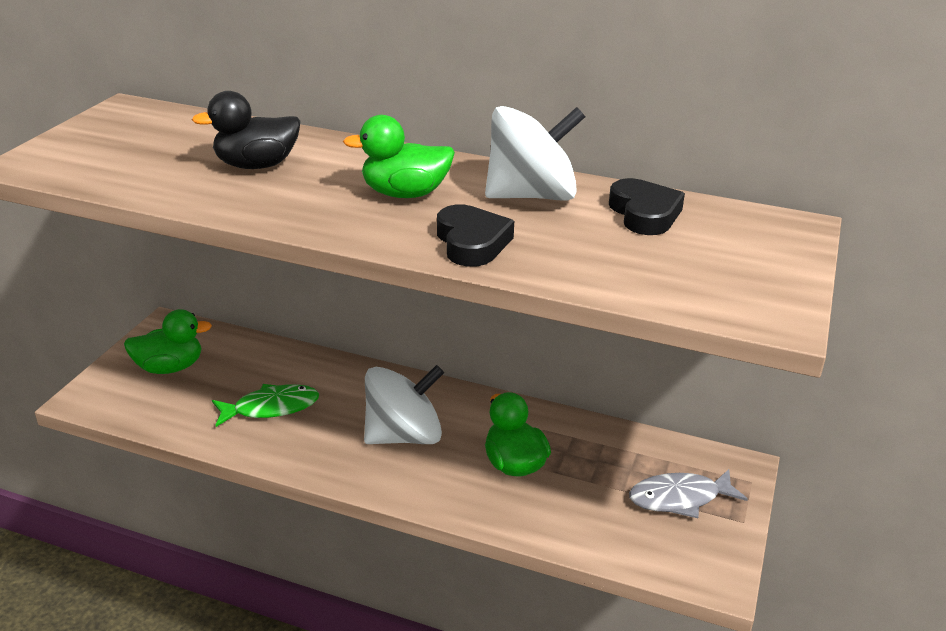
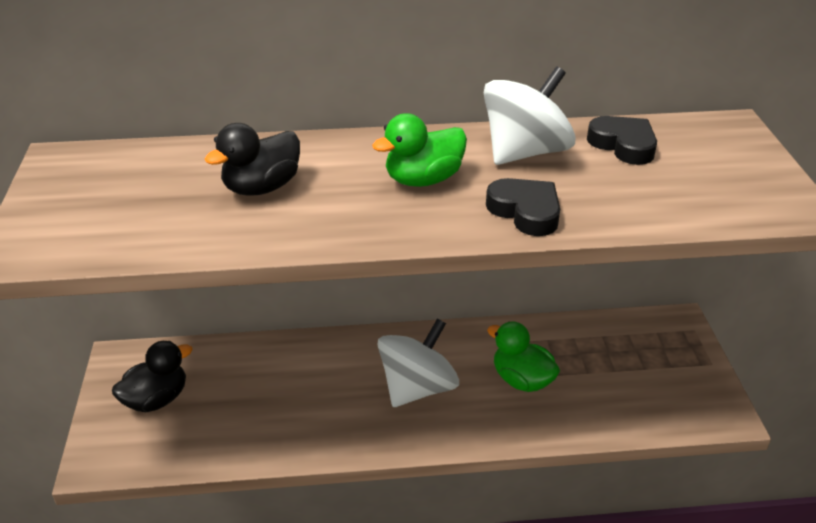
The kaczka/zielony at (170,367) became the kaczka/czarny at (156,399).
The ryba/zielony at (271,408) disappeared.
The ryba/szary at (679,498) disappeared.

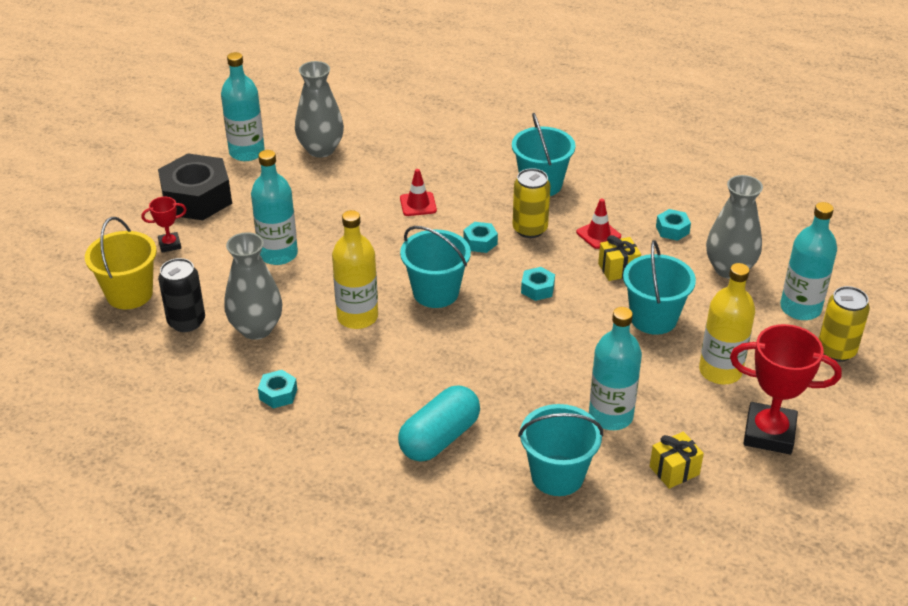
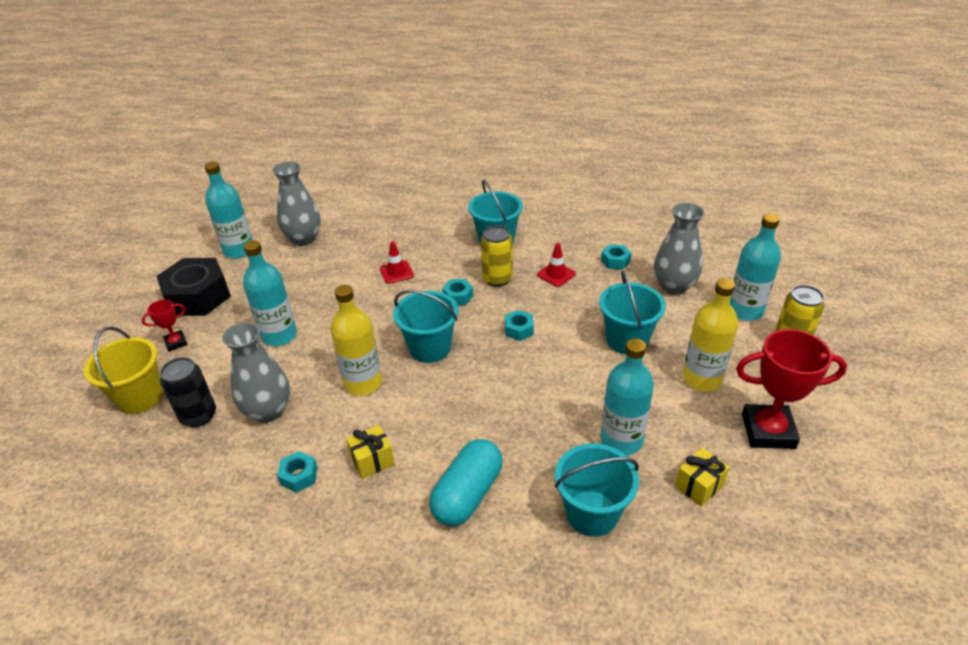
The prezent/żółty moved from (618,269) to (372,461).

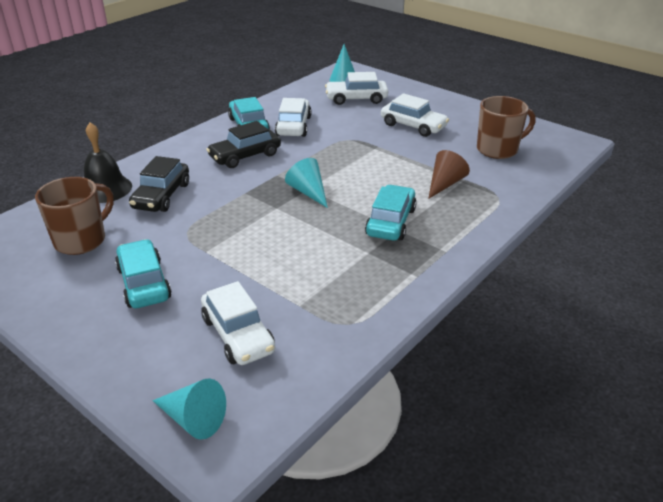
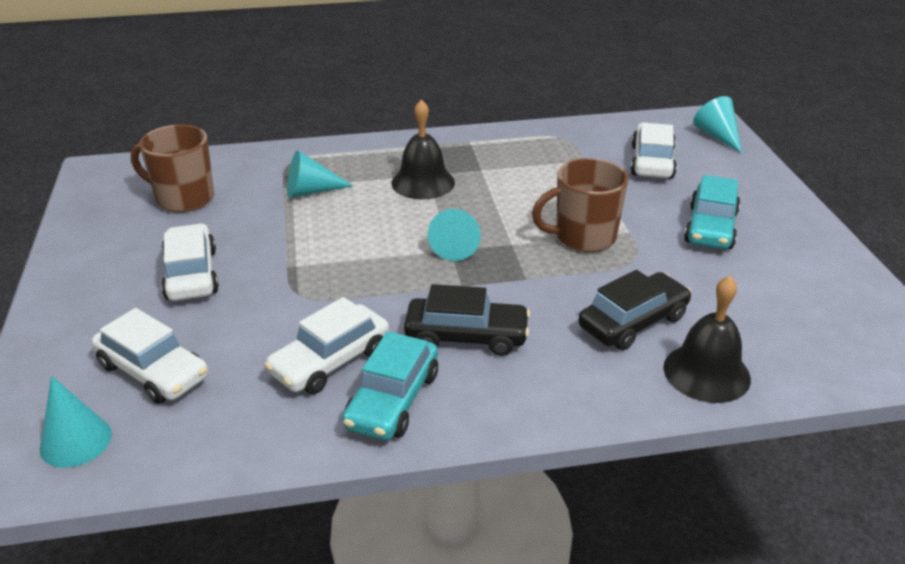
The kubek/brązowy moved from (81,240) to (583,237).
The samochód/turkusowy at (391,222) was replaced by the dzwonek/czarny at (423,182).
The stożek/brązowy at (444,184) became the stożek/turkusowy at (311,191).

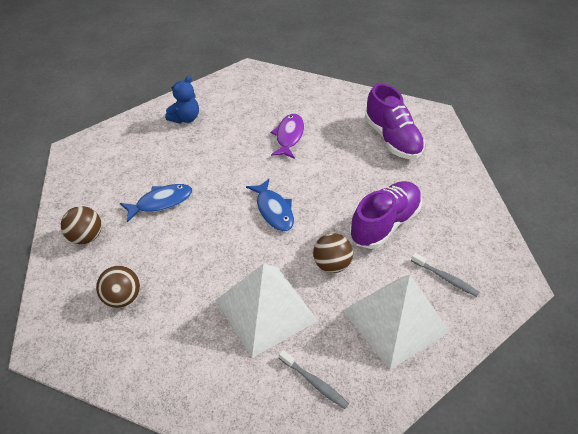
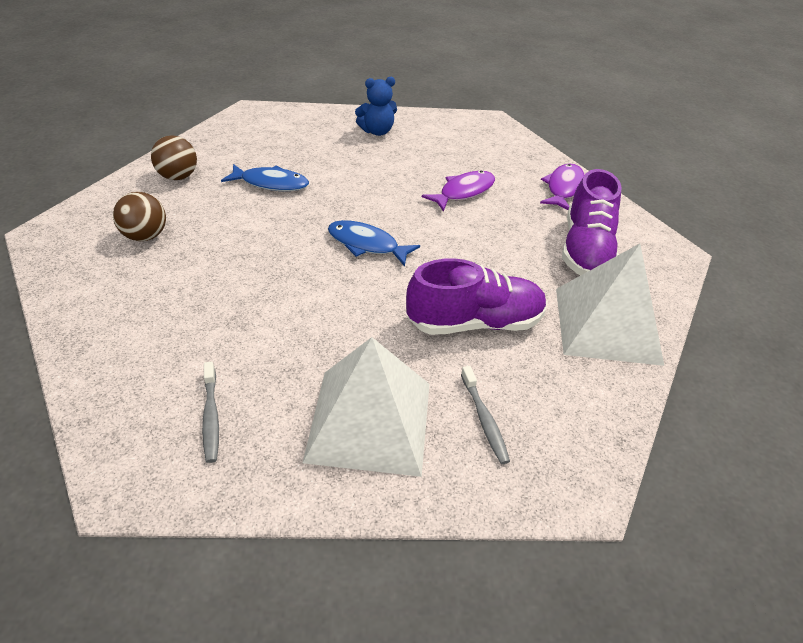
The piramida/biały moved from (265,310) to (606,325).
The ryba/niebieski at (274,210) turned 105 degrees clockwise.
The piłka/brązowy at (331,264) disappeared.
The ryba/fioletowy at (563,188) appeared.

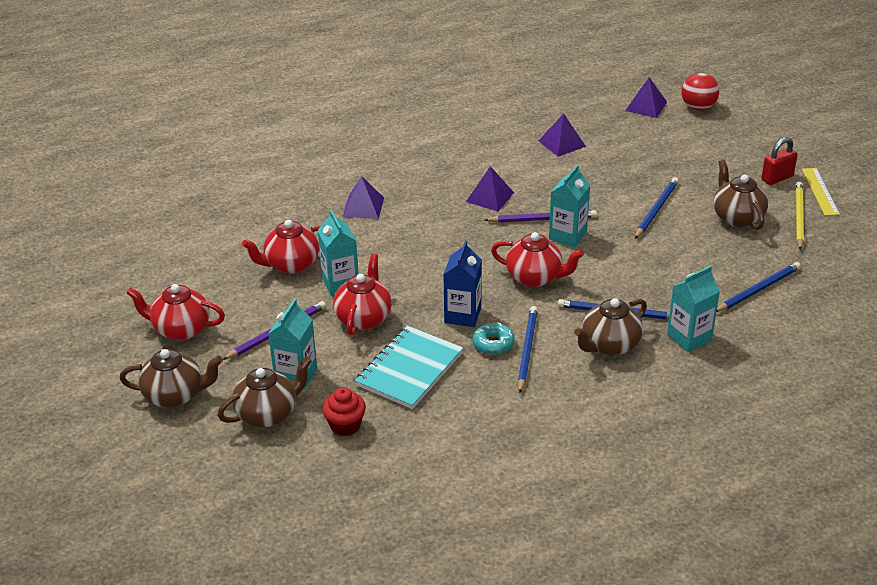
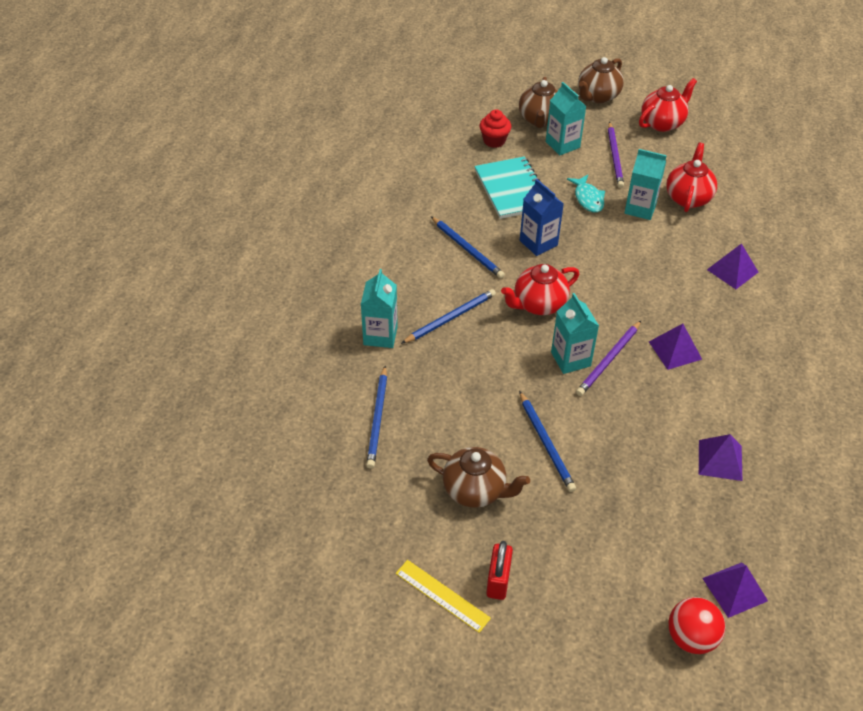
The imbryk/czerwony at (363,318) was replaced by the ryba/turkusowy at (588,198).
The donut/turkusowy at (493,344) disappeared.
The imbryk/brązowy at (609,345) disappeared.
The ołówek/żółty at (798,217) disappeared.

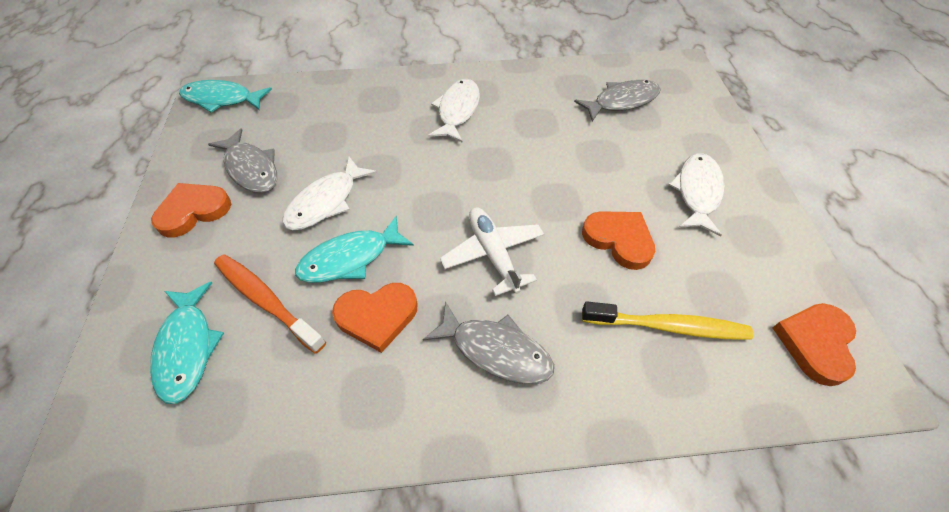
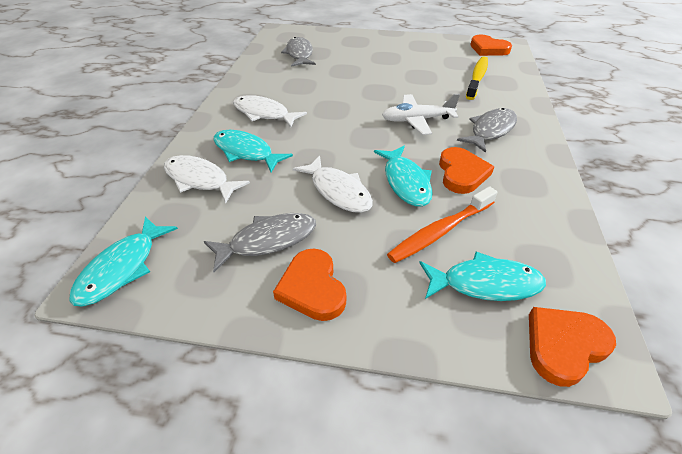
The serce/pomarańczowy moved from (619,240) to (564,346).
The ryba/biały moved from (697,192) to (200,180).
The ryba/turkusowy at (246,152) appeared.

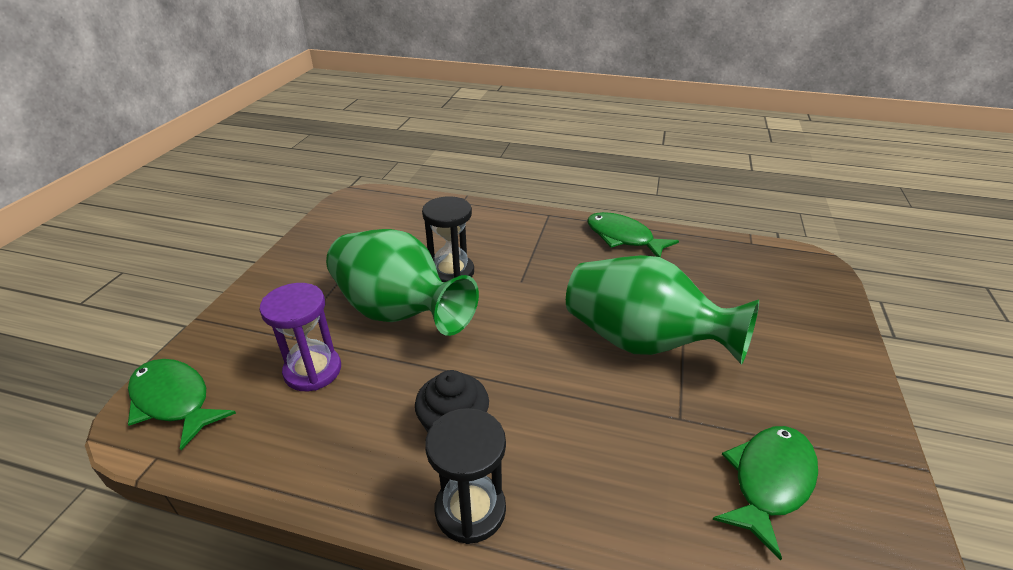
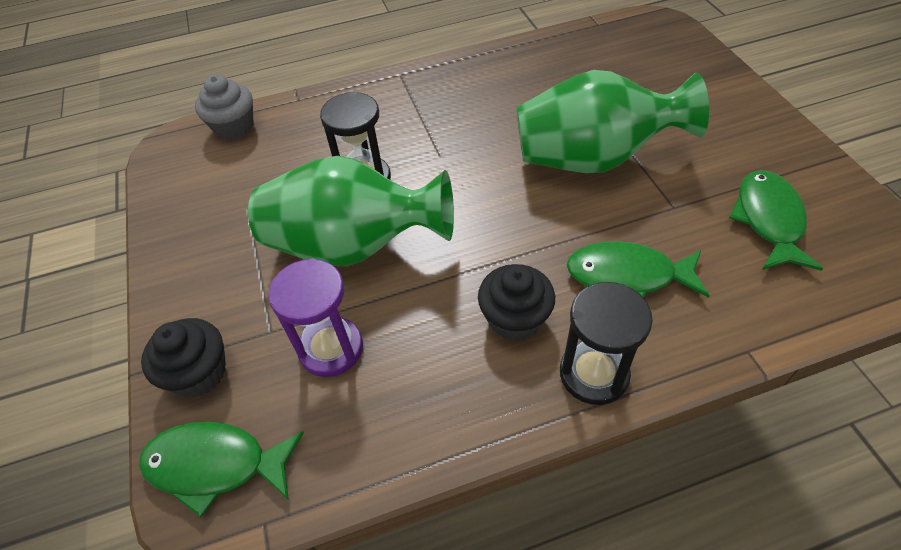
The ryba/zielony moved from (623,238) to (628,276).
The muffinka/czarny at (199,373) appeared.
The muffinka/szary at (234,126) appeared.

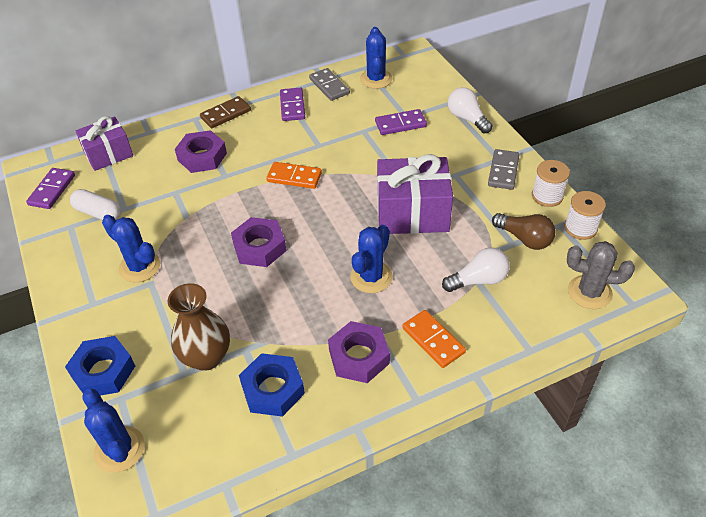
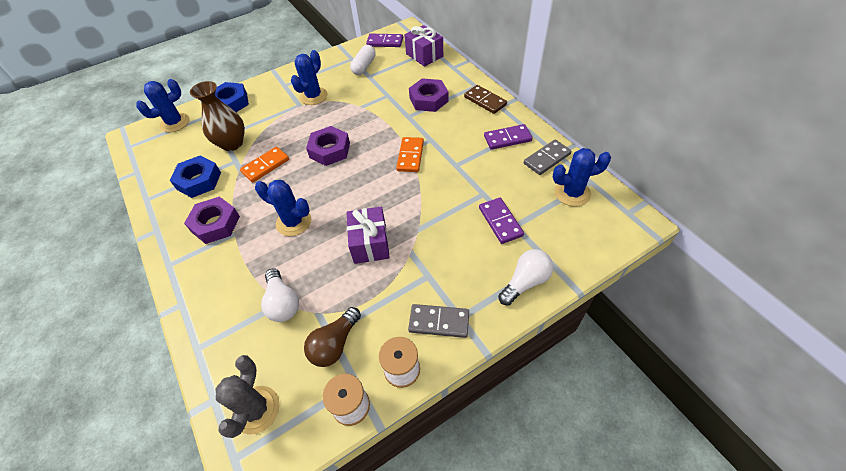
The prezent/fioletowy at (412,213) changed to 0.65 times the size.
The kostka domina/pomarańczowy moved from (433,340) to (265,166).

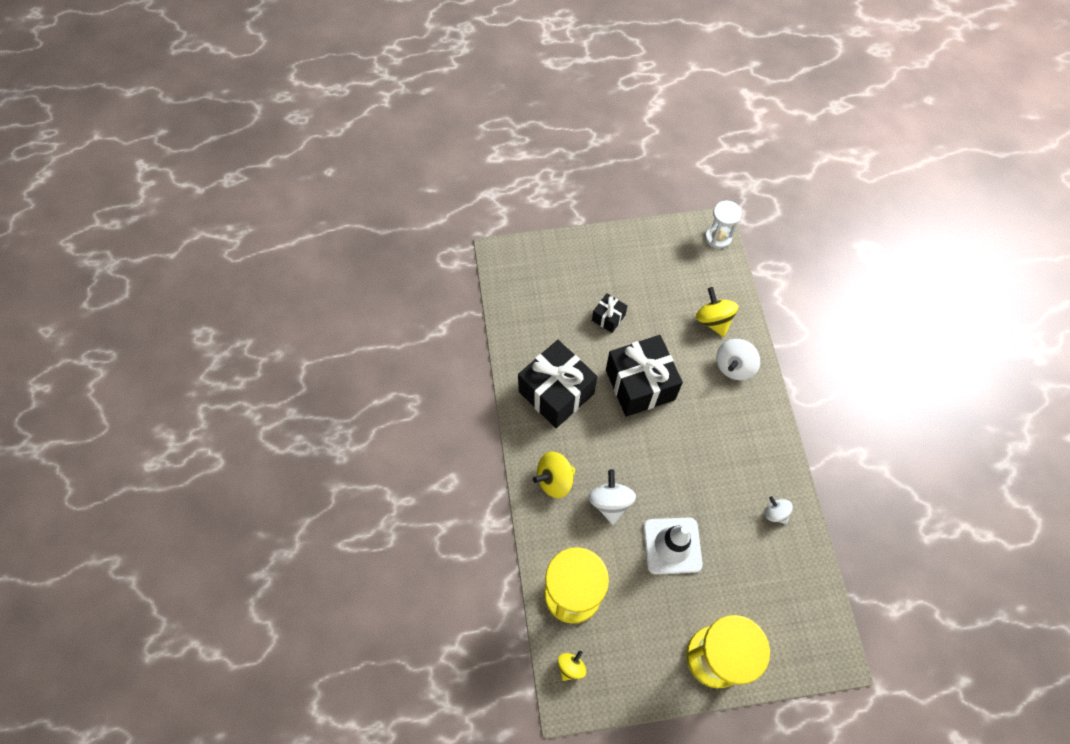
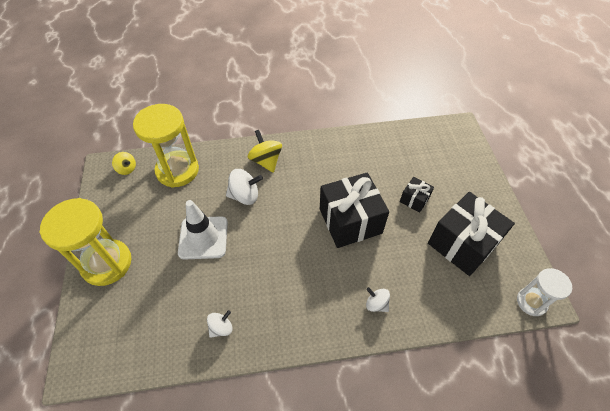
The prezent/czarny moved from (556,393) to (462,244).
The bączek/żółty at (713,320) disappeared.
The bączek/biały at (734,366) changed to 0.62 times the size.

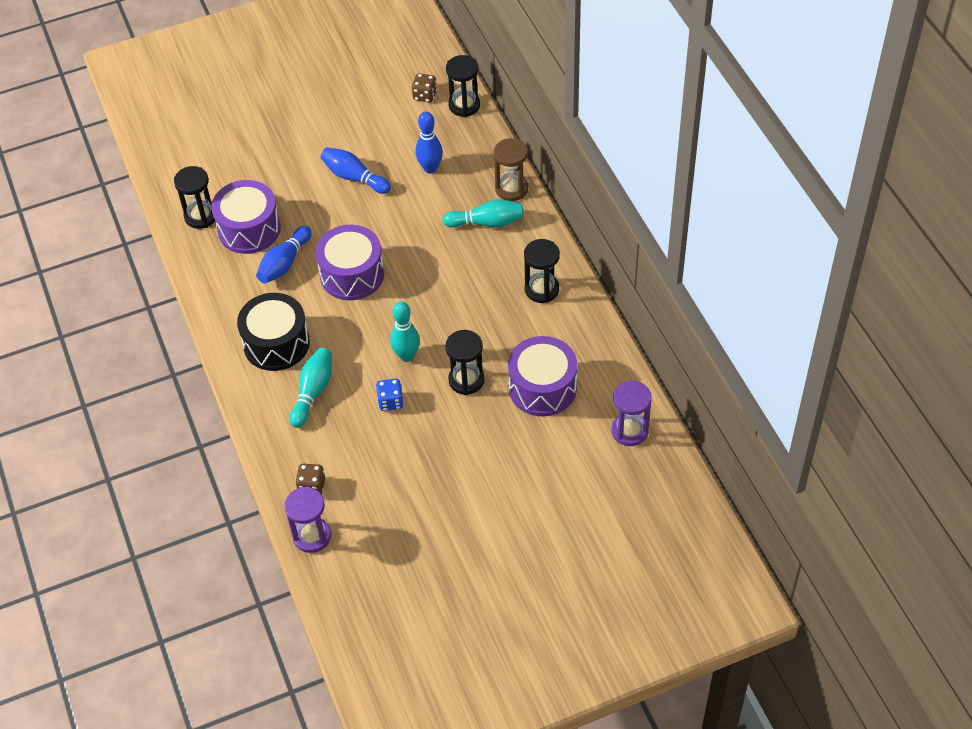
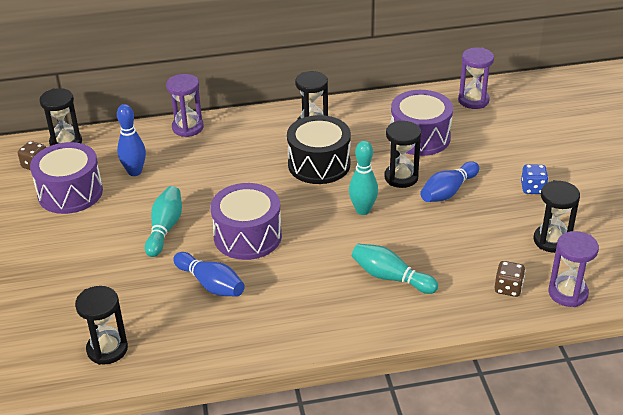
The bęben/fioletowy moved from (249,229) to (70,193).
The bęben/czarny moved from (276,343) to (319,164).
The kręgiel/niebieski moved from (354,177) to (448,191).
The kostka do gry/niebieski moved from (390,402) to (533,188).
The kręgiel/turkusowy moved from (486,222) to (165,228).
The klepsydra/brązowy at (511,189) became the klepsydra/fioletowy at (187,128).
The klepsydra/czarny at (551,240) appeared.

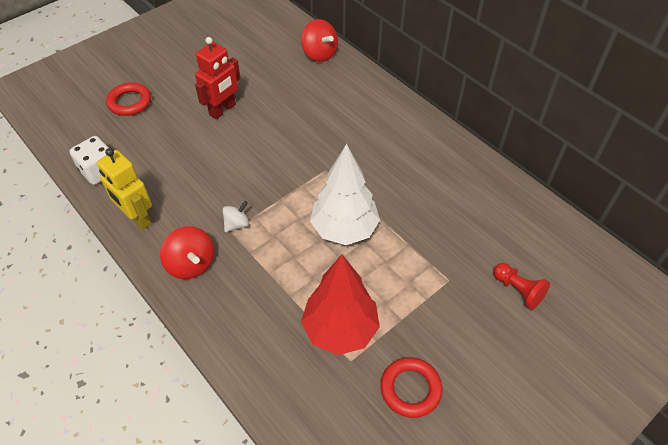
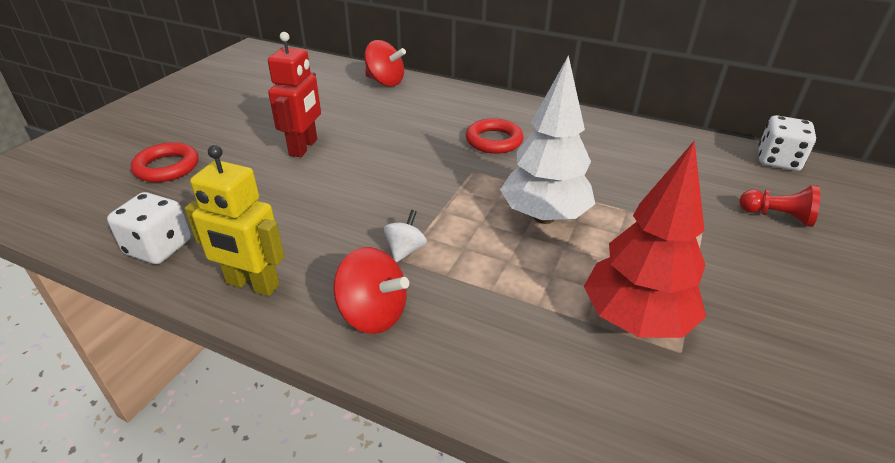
The pierścień/czerwony moved from (410,389) to (494,141).
The kostka do gry/biały at (777,160) appeared.

